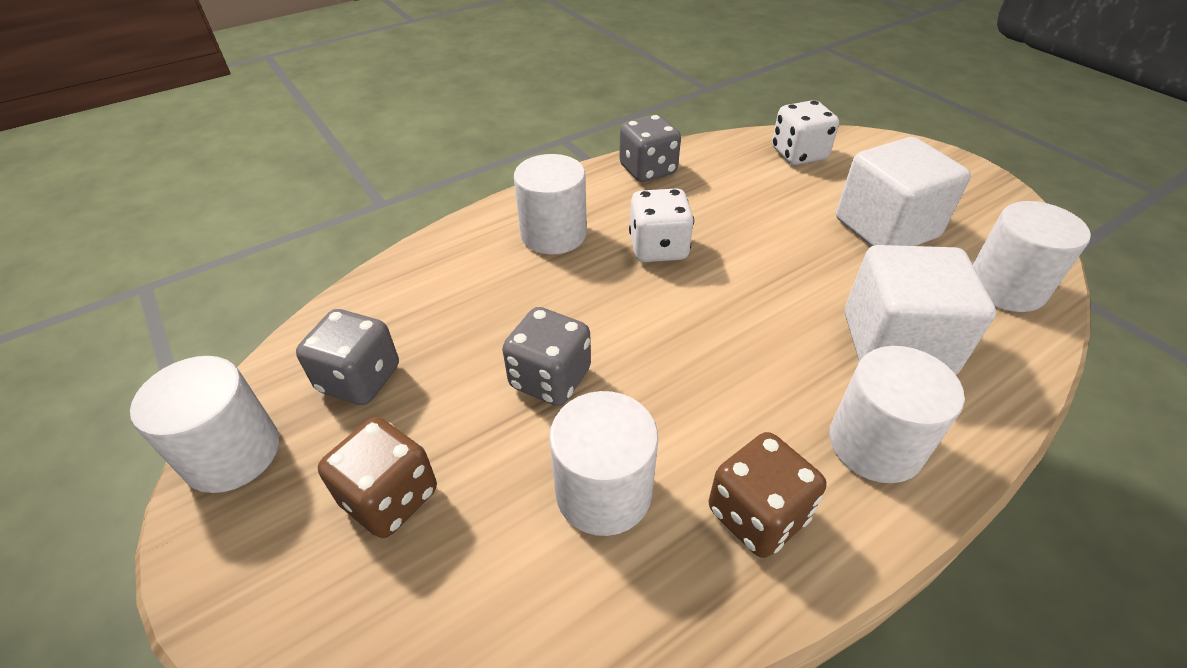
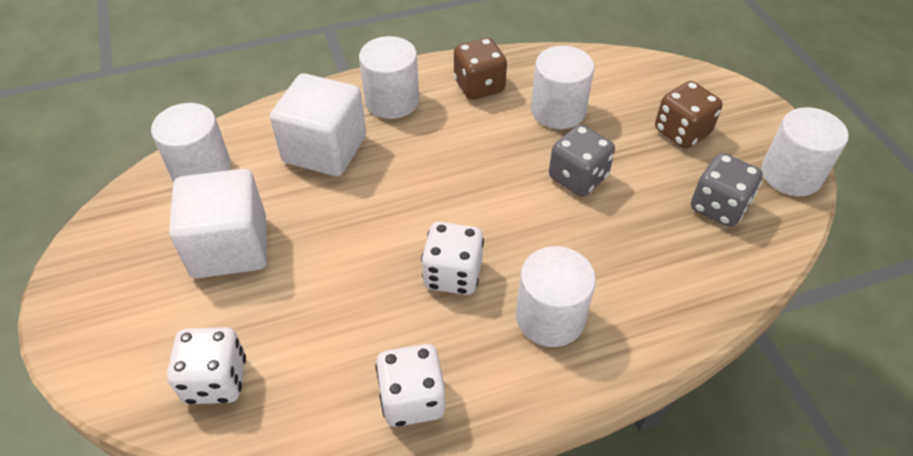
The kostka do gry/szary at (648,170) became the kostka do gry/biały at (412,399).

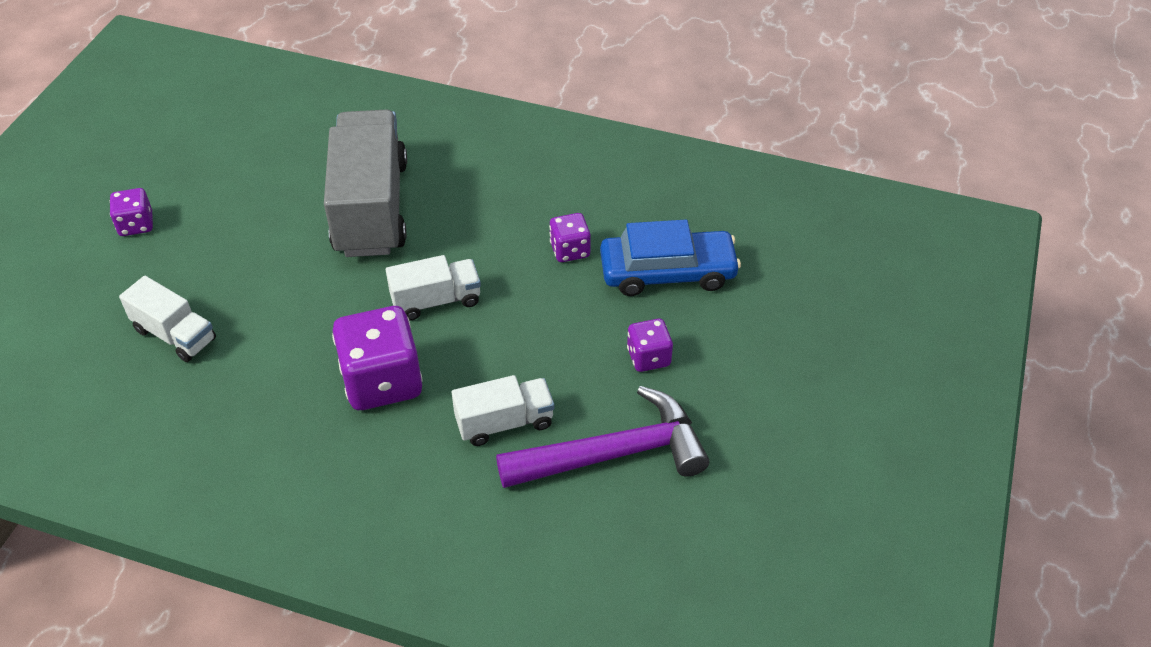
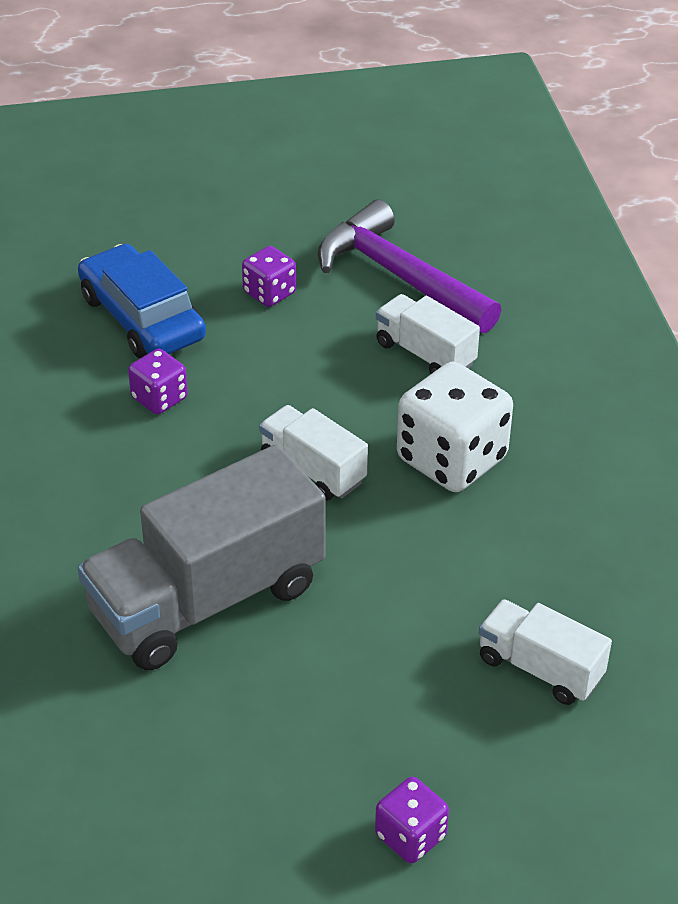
The ciężarówka/biały at (175,335) turned 60 degrees counterclockwise.
The kostka do gry/fioletowy at (382,381) became the kostka do gry/biały at (451,459).

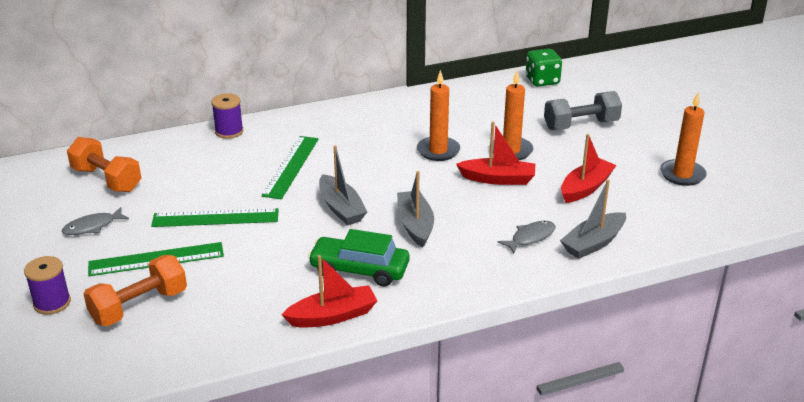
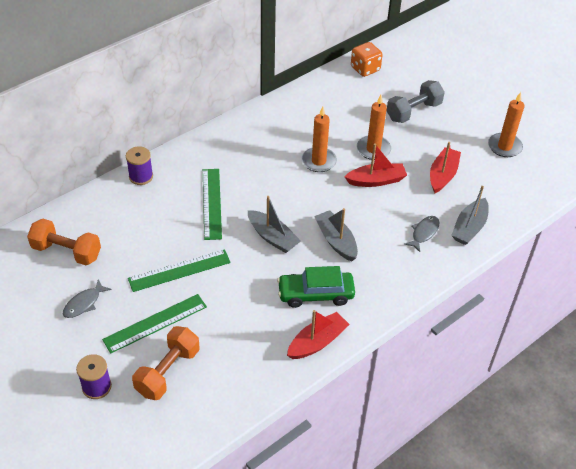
The kostka do gry/zielony at (542,81) became the kostka do gry/pomarańczowy at (365,69).

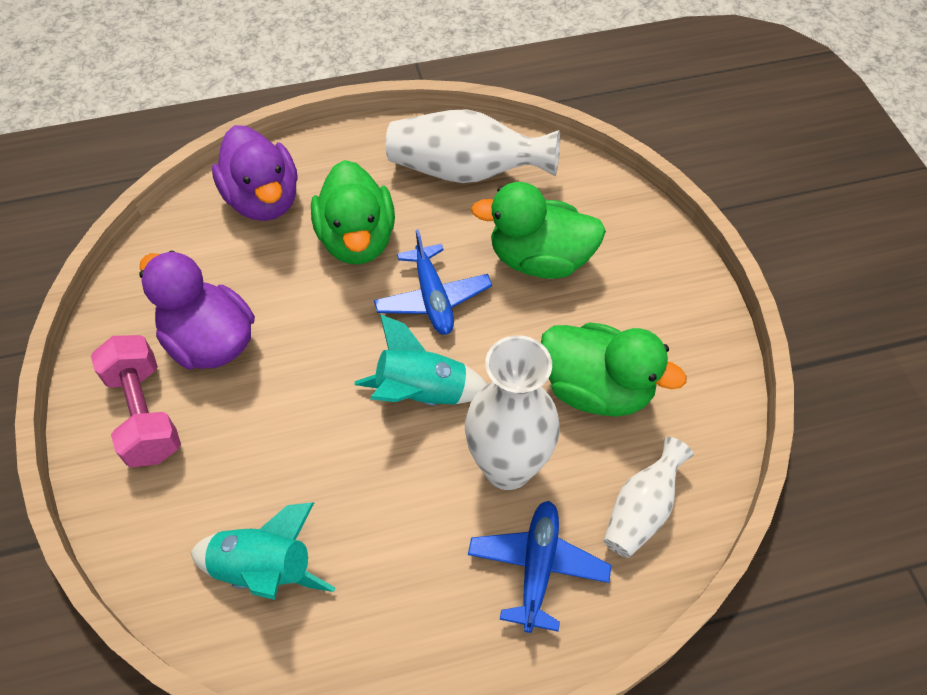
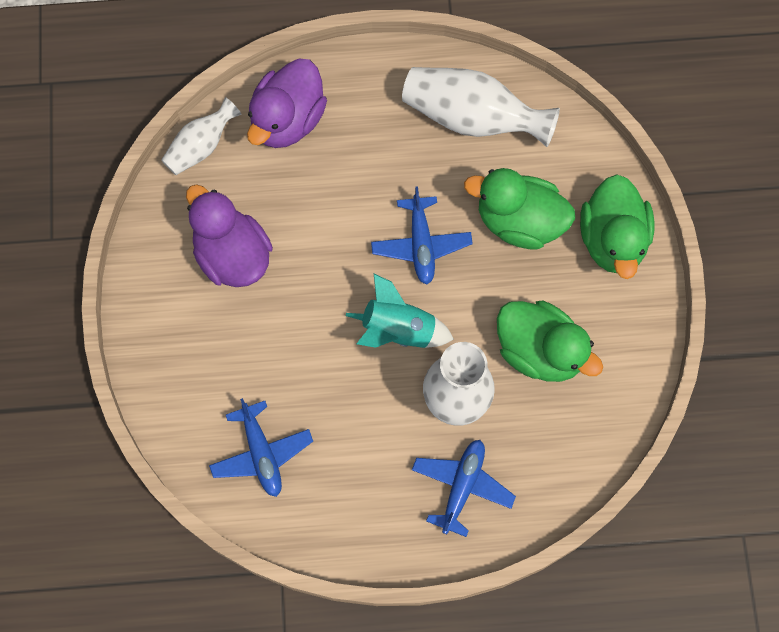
The hantel/różowy at (145,413) disappeared.
The rakieta/turkusowy at (265,569) was replaced by the samolot/niebieski at (261,453).
The kaczka/fioletowy at (263,200) turned 45 degrees clockwise.
The kaczka/zielony moved from (357,240) to (612,240).
The wazon/biały moved from (641,510) to (201,146).

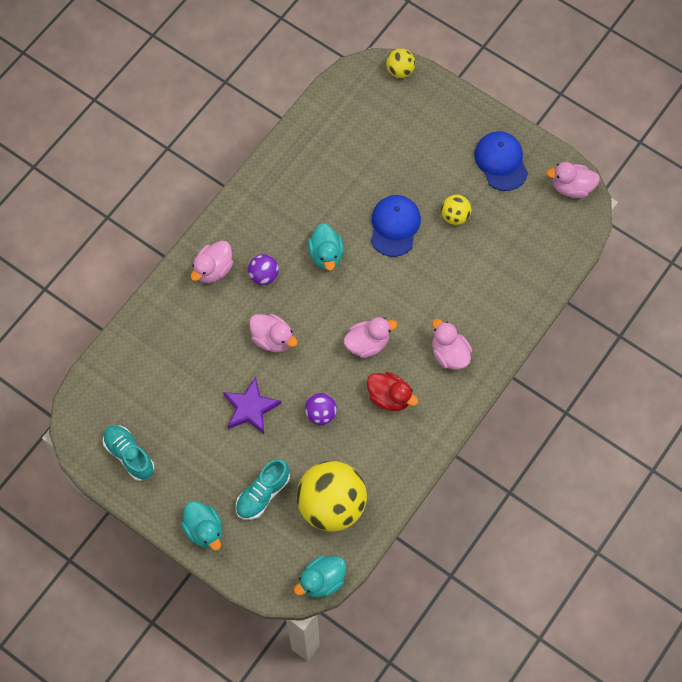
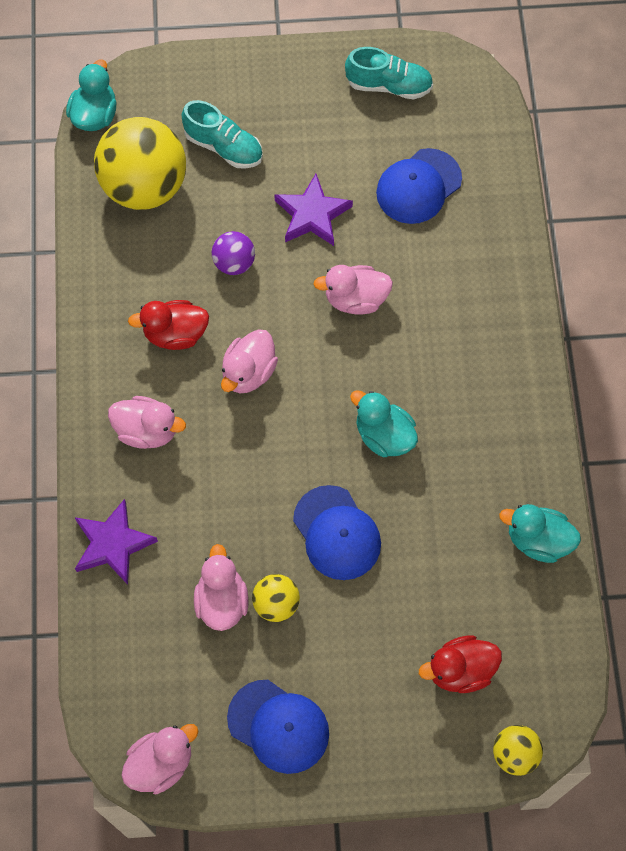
The kaczka/turkusowy moved from (204,530) to (538,540).
The kaczka/różowy moved from (213,269) to (222,601).
The but/turkusowy at (263,494) turned 120 degrees clockwise.
The piłka/fioletowy at (264,275) disappeared.
The gwiazda/fioletowy at (113,544) appeared.
The czapka/niebieski at (418,186) appeared.
The kaczka/czerwony at (460,670) appeared.

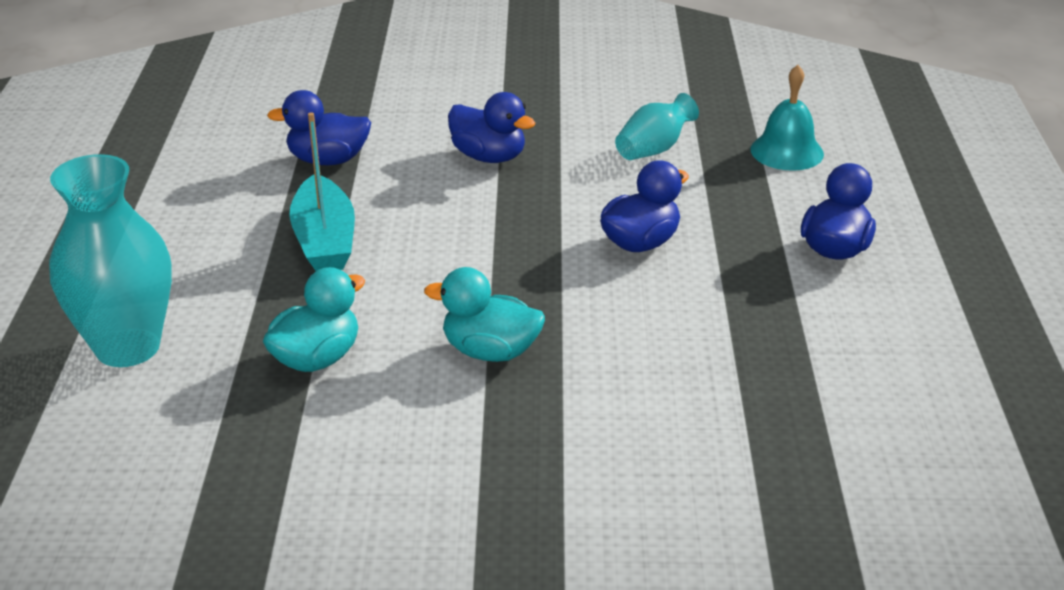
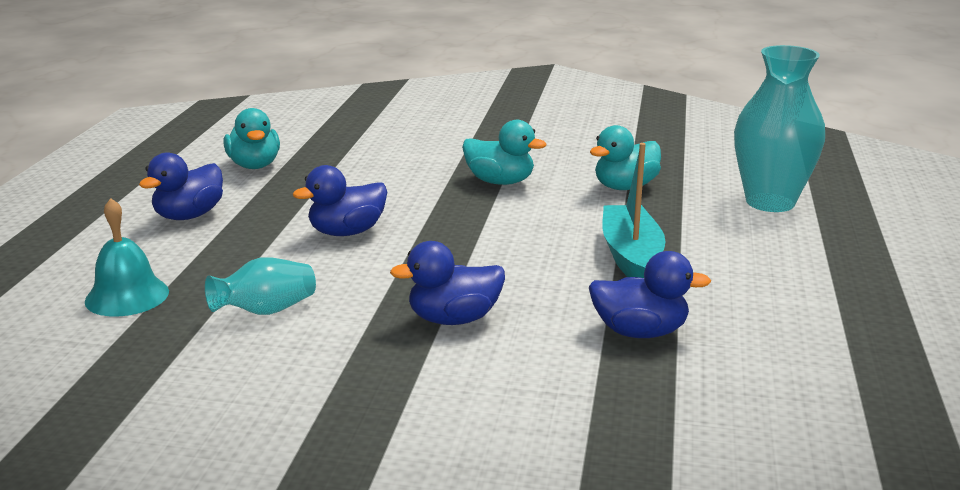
The kaczka/niebieski at (489,157) turned 60 degrees counterclockwise.
The kaczka/turkusowy at (254,165) appeared.

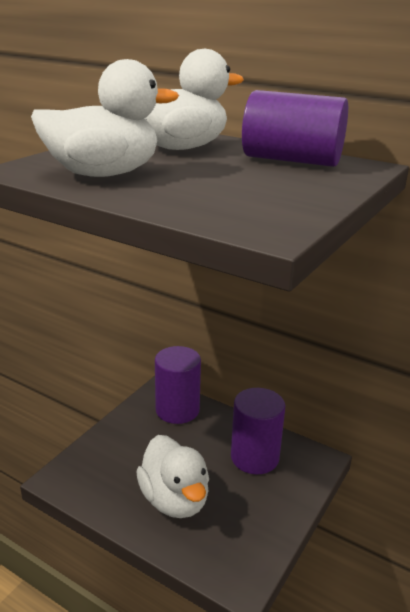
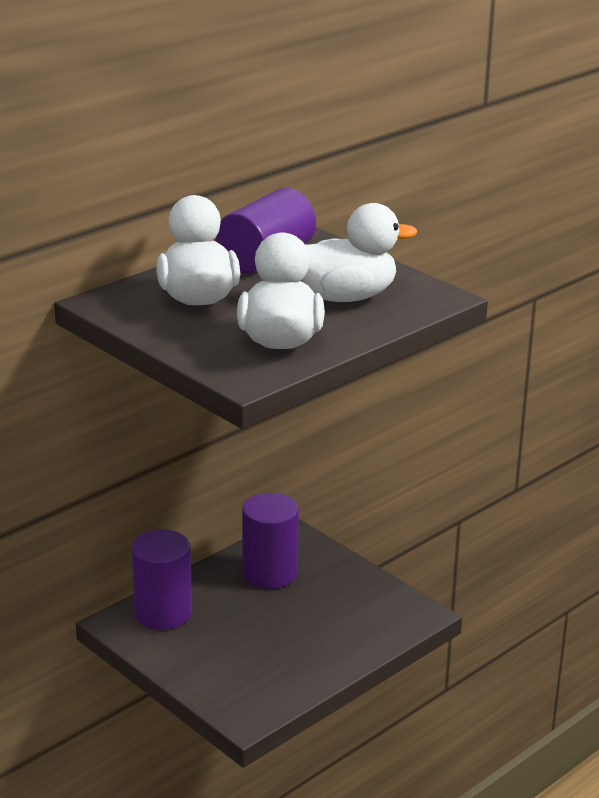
The kaczka/biały moved from (175,499) to (345,297).

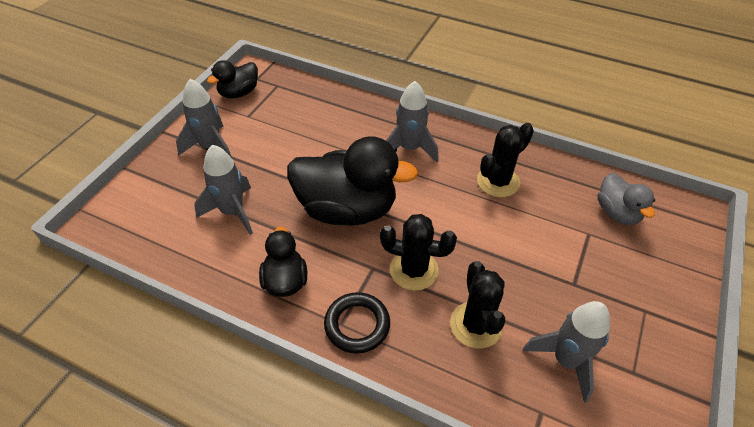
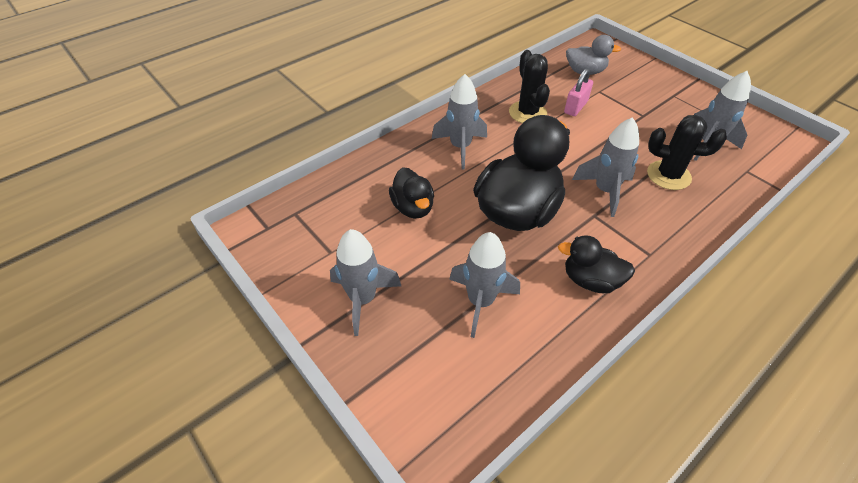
The kaczka/czarny moved from (239,93) to (413,207).
The pierścień/czarny at (357,325) disappeared.
The kaktus/czarny at (414,270) was replaced by the rakieta/szary at (605,191).
The kłódka/różowy at (575,107) appeared.

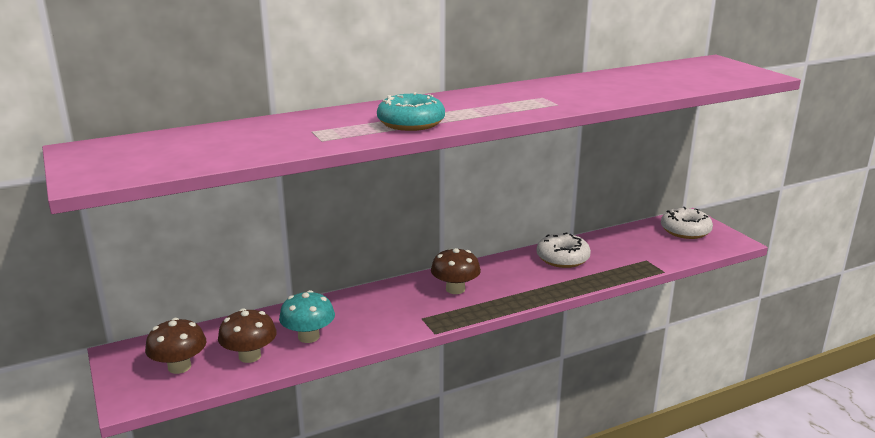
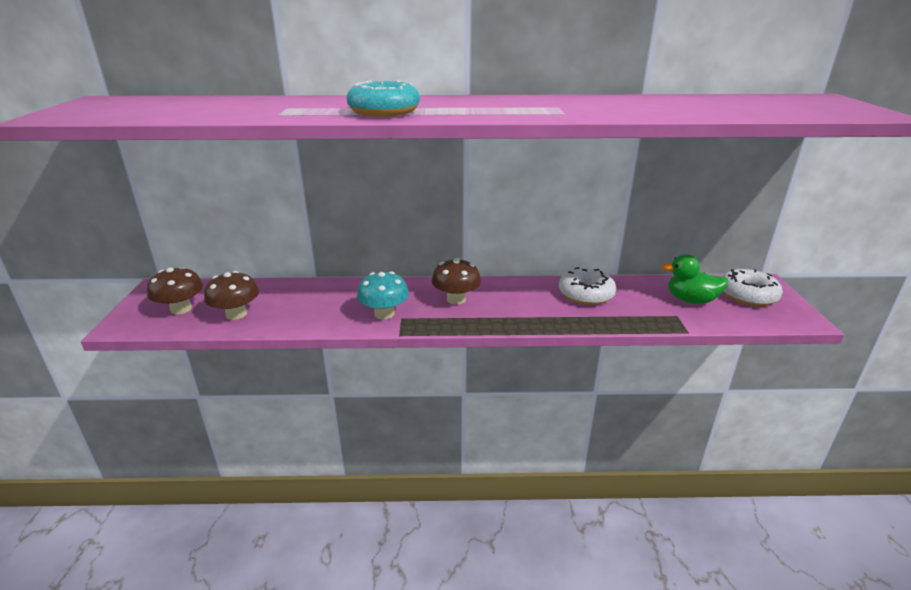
The grzyb/turkusowy moved from (308,337) to (384,314).
The kaczka/zielony at (691,300) appeared.

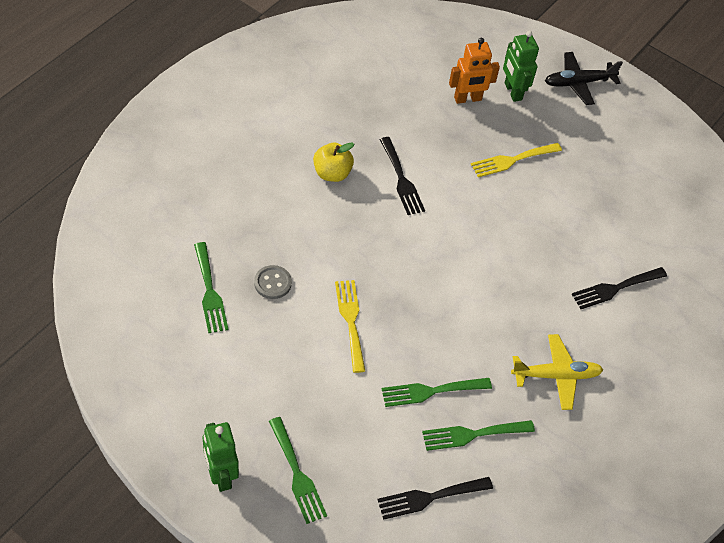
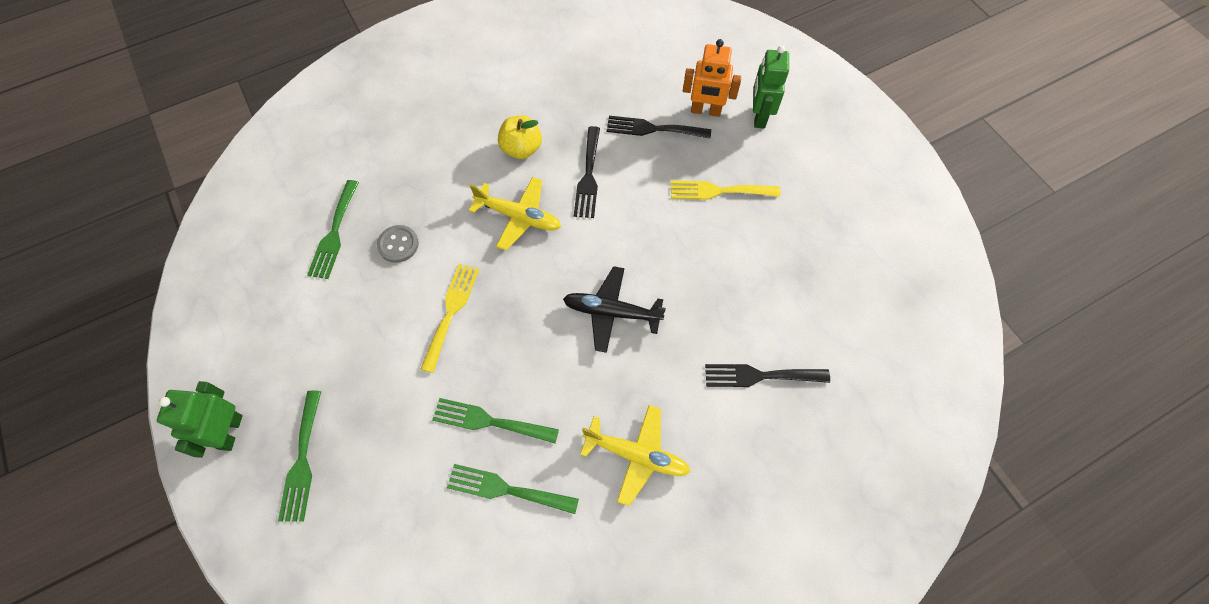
The widelec/czarny moved from (429,497) to (653,129).
The samolot/czarny moved from (578,83) to (612,312).
The samolot/żółty at (518,217) appeared.

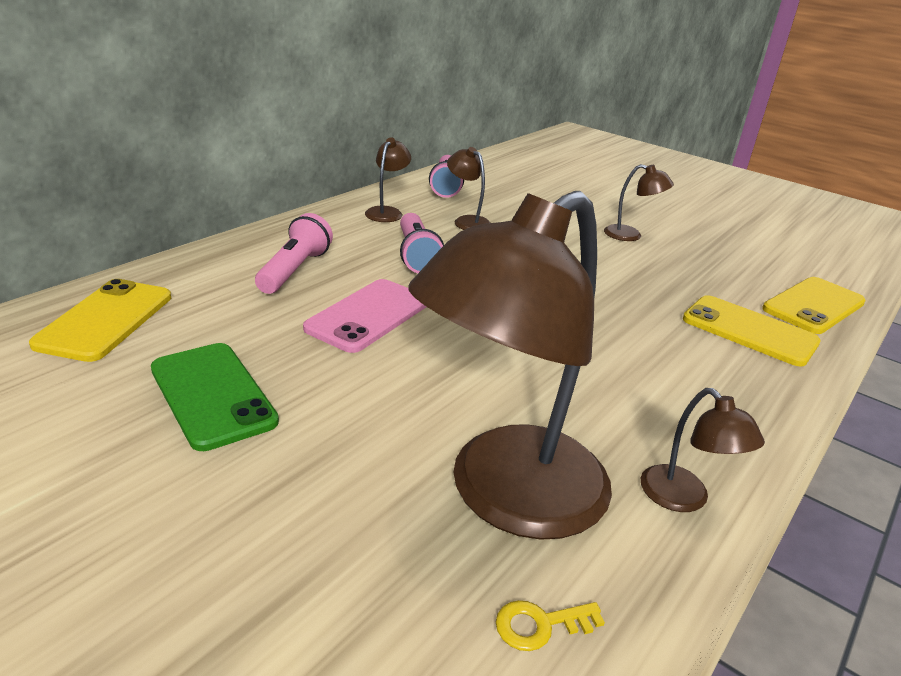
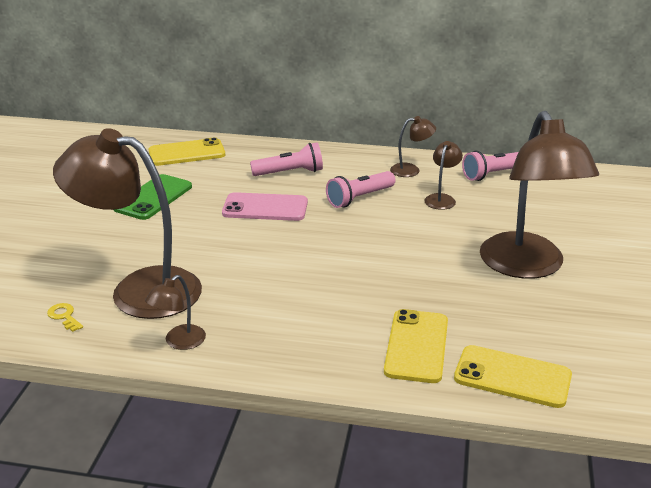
The lampka/brązowy at (630,235) changed to 2.37 times the size.

